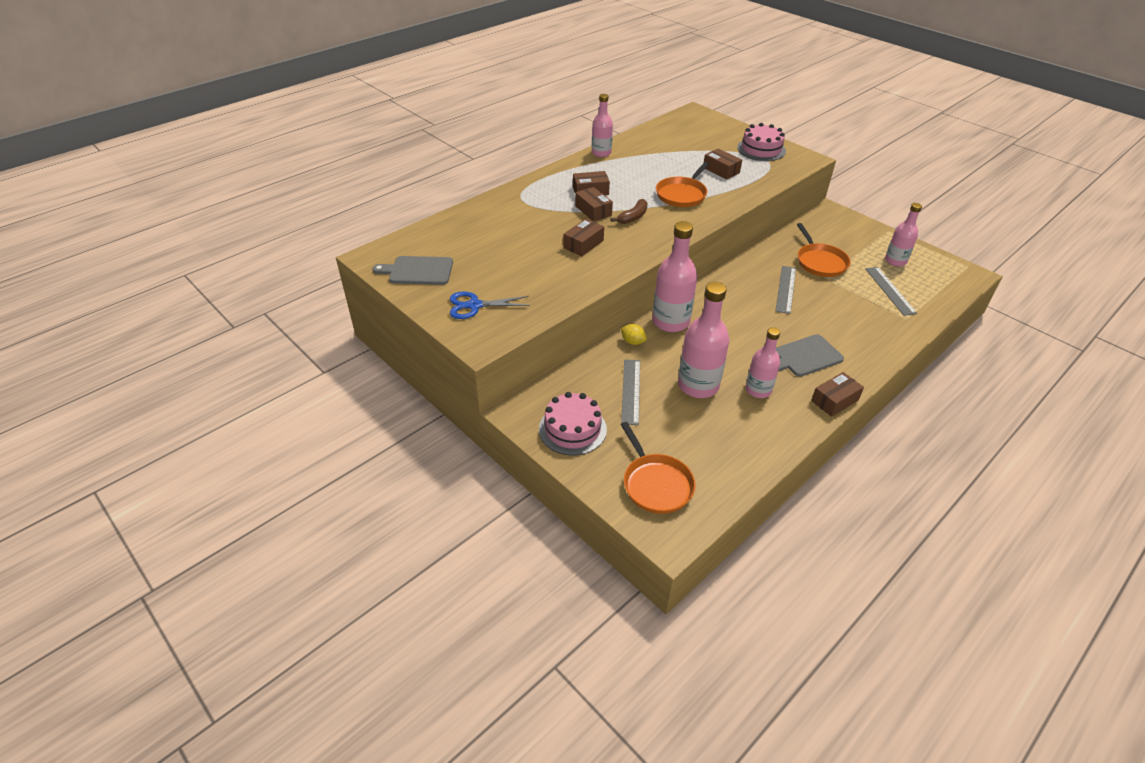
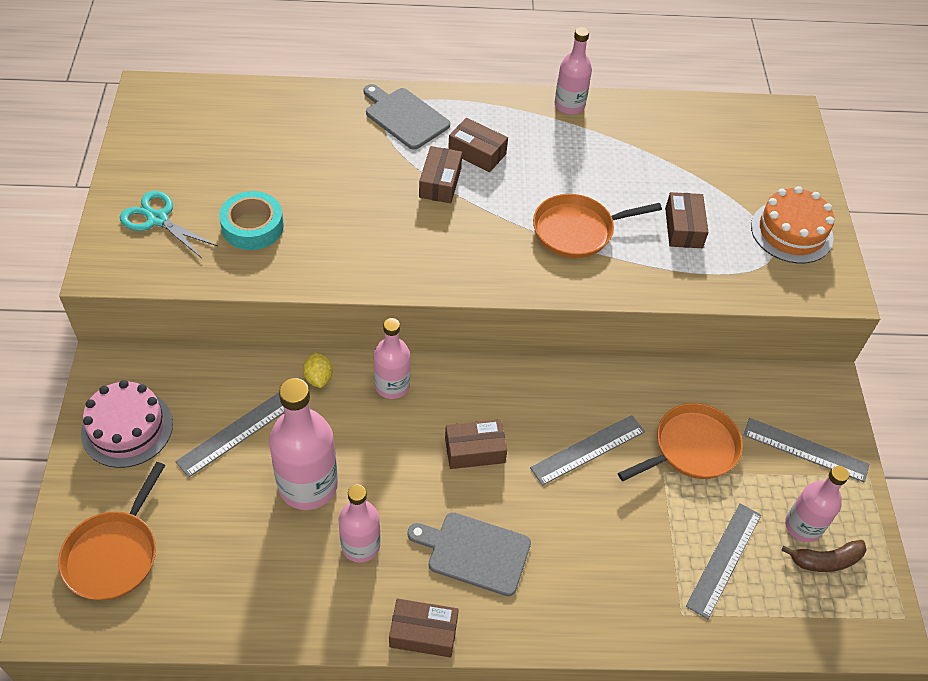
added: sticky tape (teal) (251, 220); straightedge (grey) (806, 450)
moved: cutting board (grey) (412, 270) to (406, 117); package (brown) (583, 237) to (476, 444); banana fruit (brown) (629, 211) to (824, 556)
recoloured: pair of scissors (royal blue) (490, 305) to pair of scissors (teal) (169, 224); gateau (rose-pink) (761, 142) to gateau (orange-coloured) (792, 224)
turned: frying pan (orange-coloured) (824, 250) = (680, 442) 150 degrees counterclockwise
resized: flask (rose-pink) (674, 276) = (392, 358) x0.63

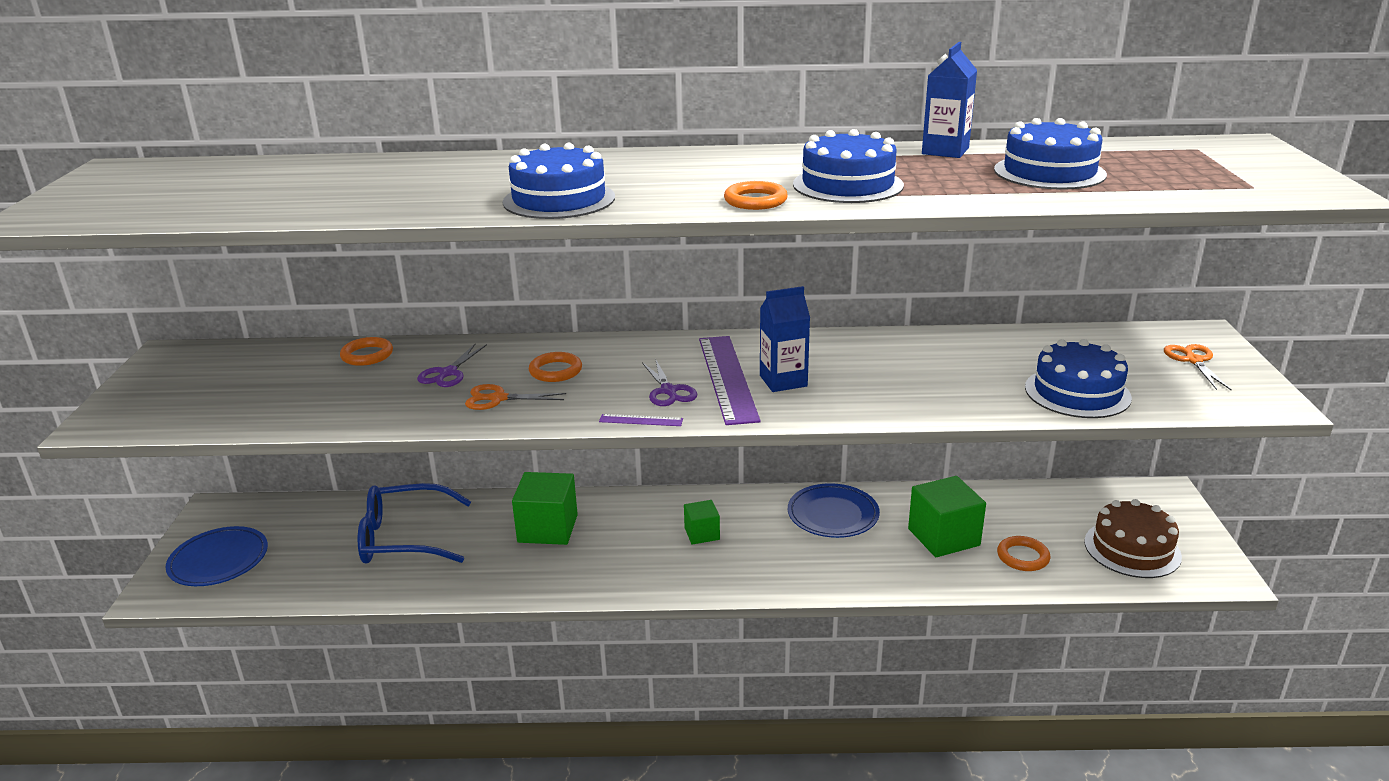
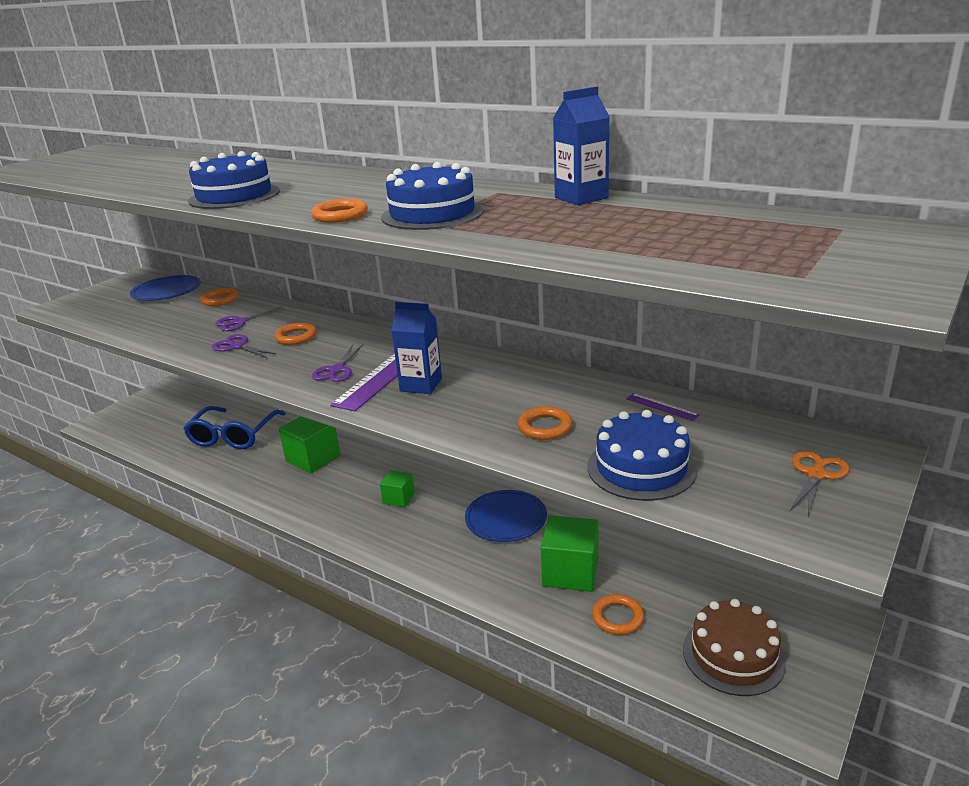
removed: gateau (royal blue) (1050, 154)
added: ring (orange-coloured) (545, 423)
moved: dinner plate (royal blue) (216, 556) to (165, 288); straightedge (purple) (641, 420) to (663, 407)
recoloured: pair of scissors (orange-coloured) (515, 397) to pair of scissors (purple) (244, 346)
turned: glasses (royal blue) (415, 523) = (234, 427) 105 degrees counterclockwise

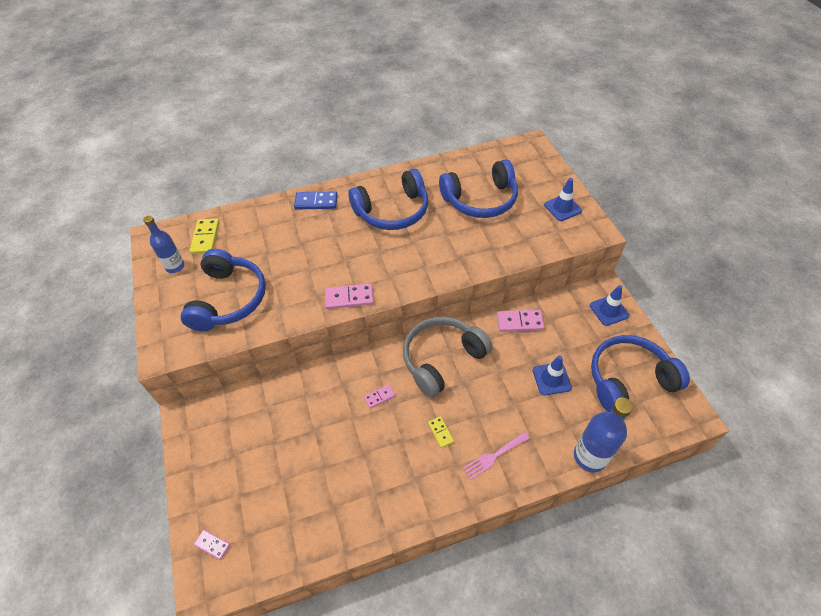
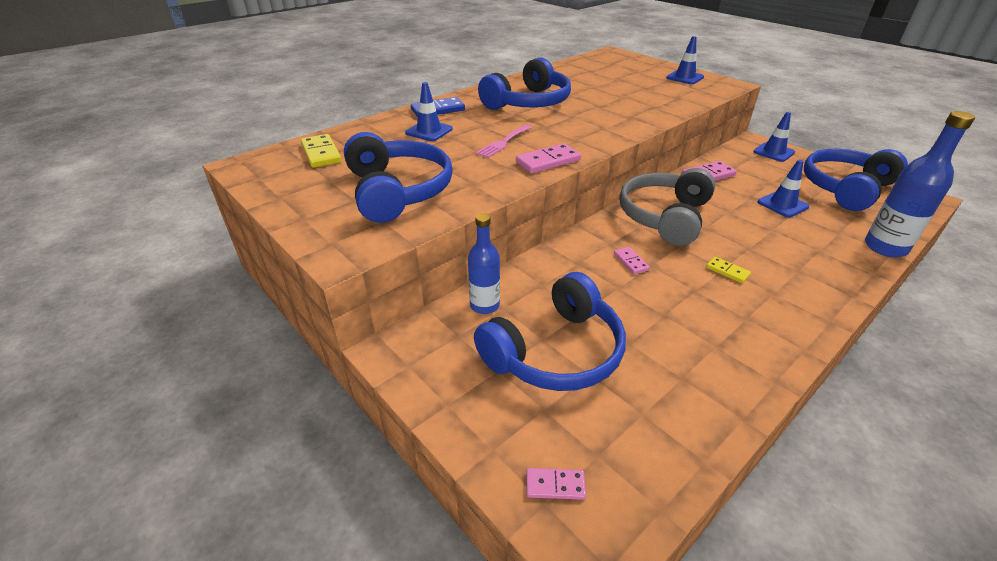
added: safety cone (royal blue) (429, 111)
moved: flask (royal blue) (164, 244) to (484, 263); headphones (royal blue) (478, 189) to (550, 331); table fork (rose-pink) (496, 456) to (504, 141)
turned: domino (rose-pink) (379, 396) = (632, 260) 60 degrees counterclockwise

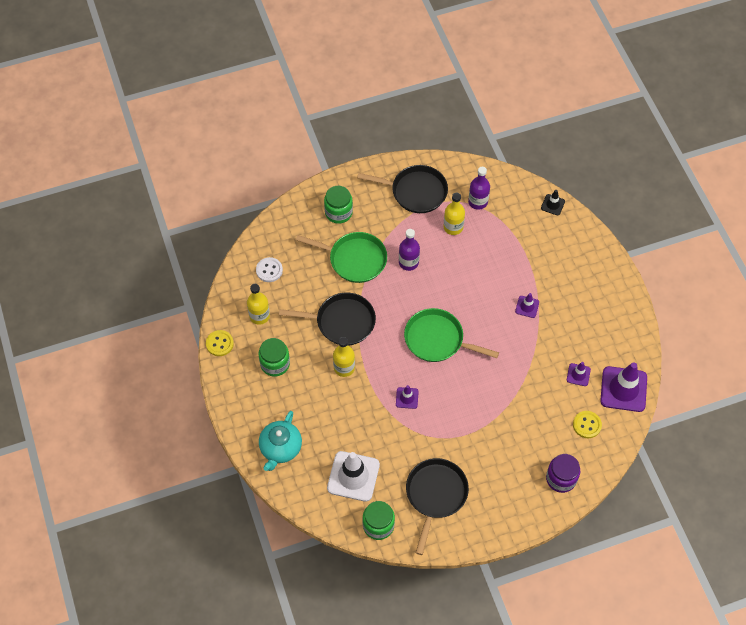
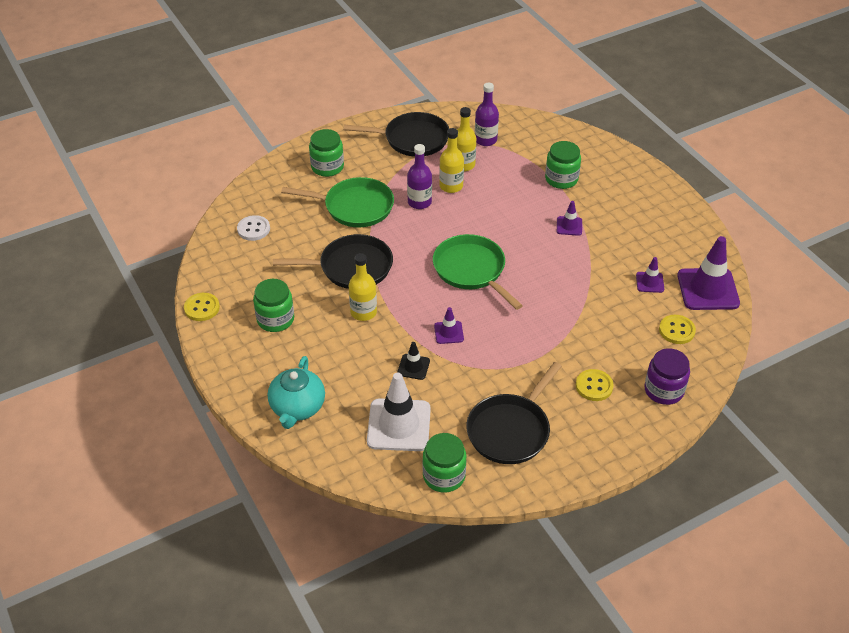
added: jar (emerald) (563, 165); sewing button (golden) (595, 385)
moved: flask (golden) (258, 304) to (451, 160); safety cone (ebony) (553, 202) to (413, 361)
turned: frying pan (emerald) (451, 335) = (478, 272) 45 degrees clockwise; frying pan (ebony) (437, 506) = (514, 413) 150 degrees counterclockwise

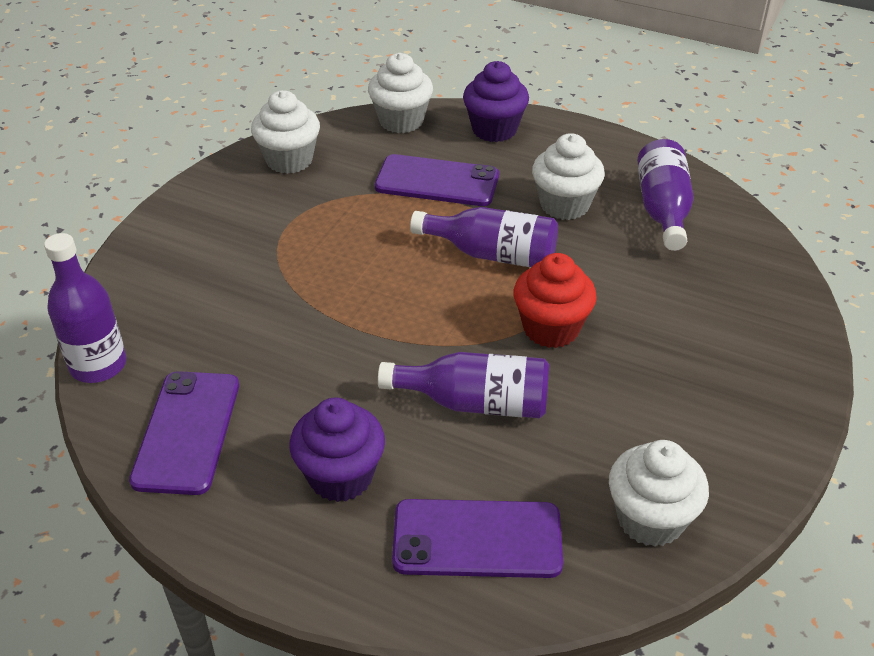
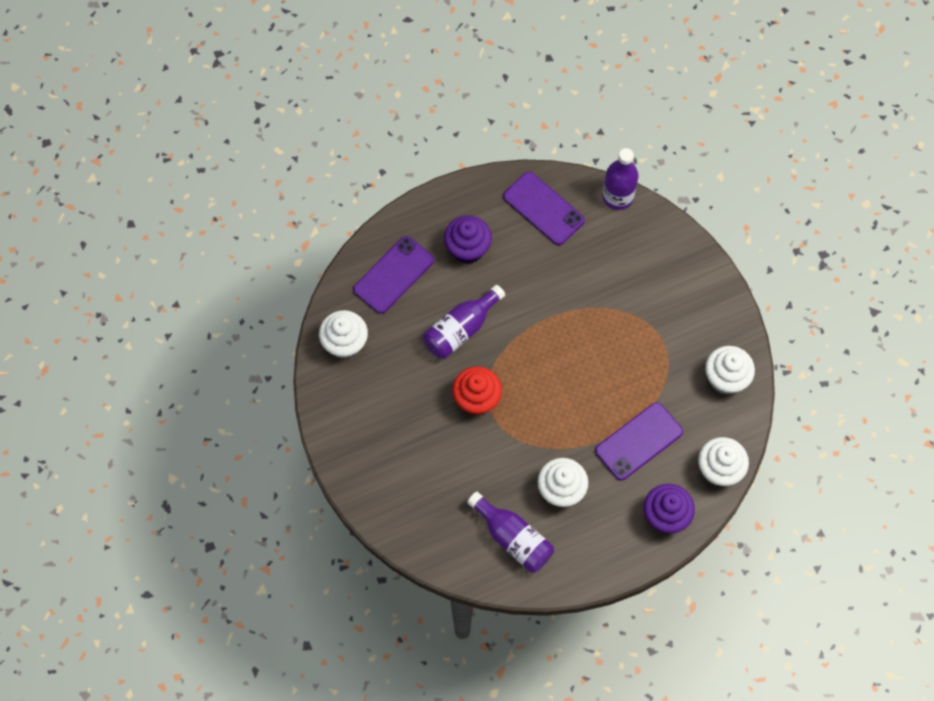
removed: flask (purple) (484, 237)

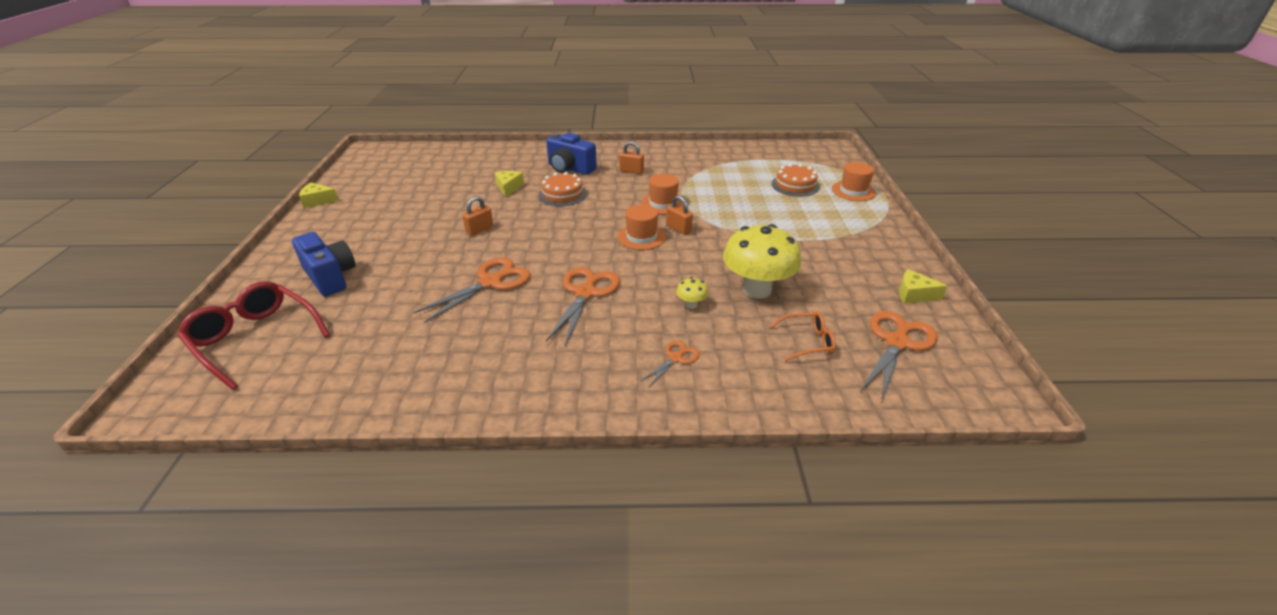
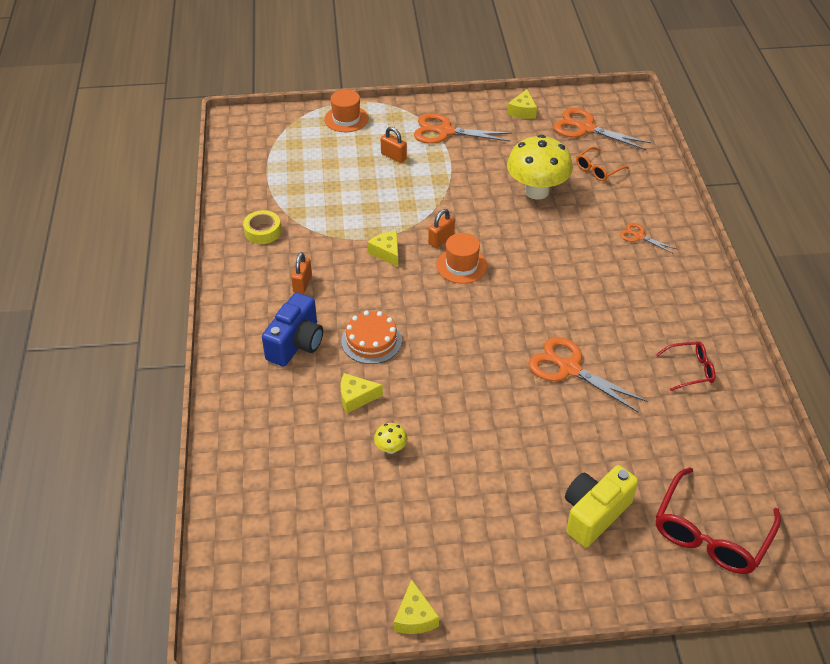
removed: gateau (orange-coloured) (796, 180)
added: sticky tape (golden) (262, 227); glasses (crimson) (685, 366)
moved: lock (orange-coloured) (478, 216) to (394, 145); pair of scissors (orange-coloured) (583, 306) to (463, 128); mushroom (golden) (692, 293) to (390, 438)
replaced: top hat (orange-coloured) (662, 194) to cheese (golden) (382, 249)
recoloured: photo camera (royal blue) (324, 264) to photo camera (golden) (601, 506)
turned: glasses (orange-coloured) (802, 336) = (602, 164) 120 degrees counterclockwise

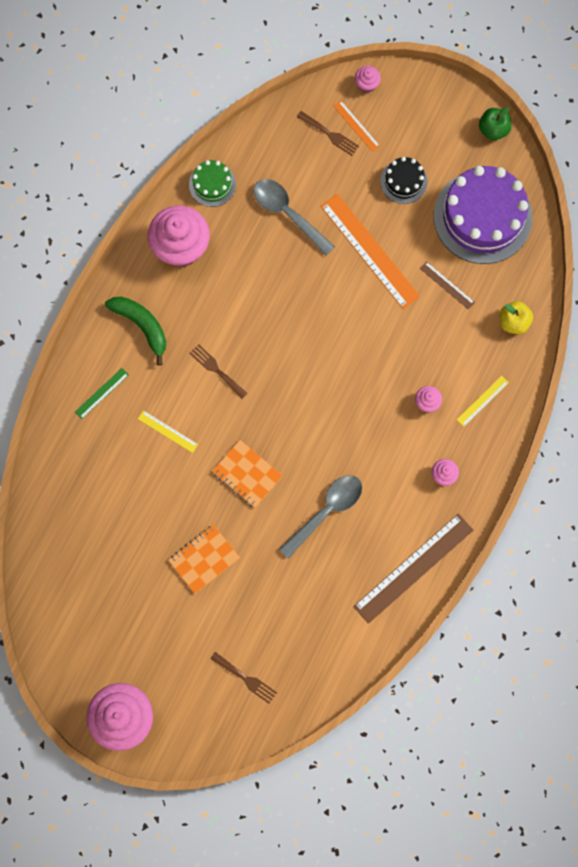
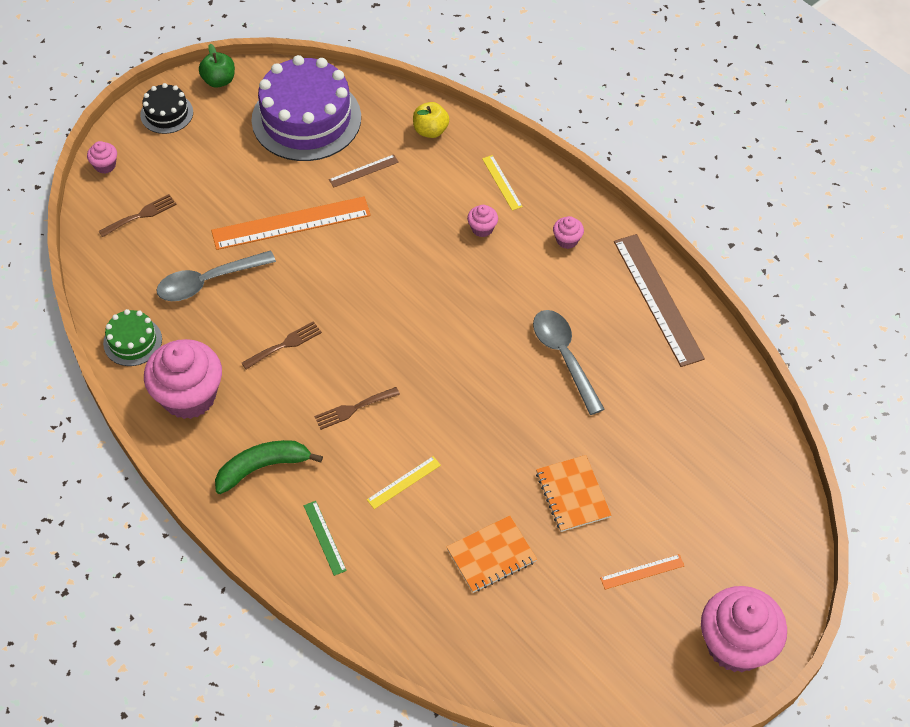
moved: table fork (brown) (243, 678) to (282, 345); notepad (orange-coloured) (247, 474) to (491, 554); straightedge (orange-coloured) (356, 126) to (642, 572); gateau (ebony) (404, 180) to (166, 108)

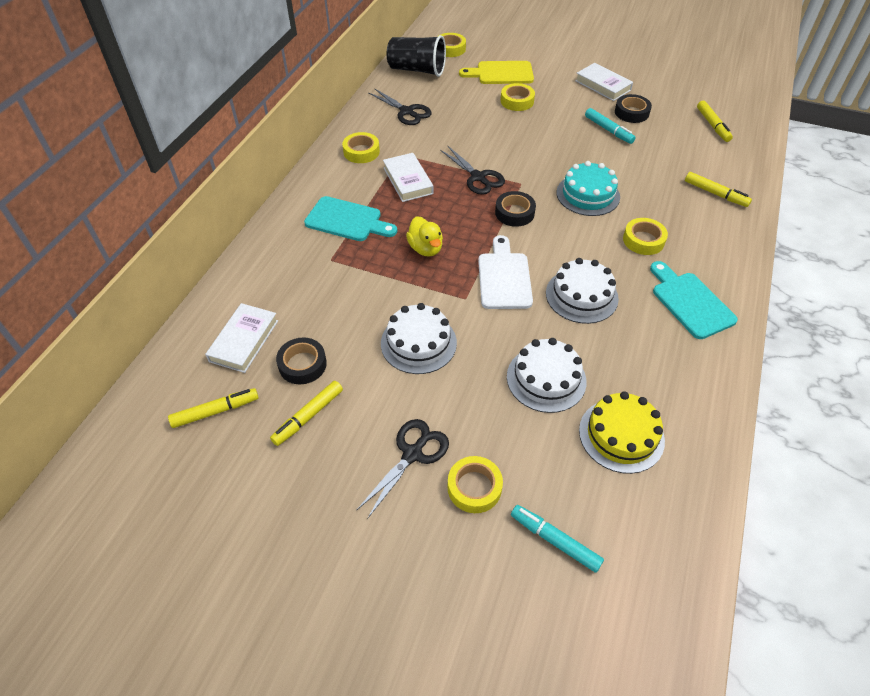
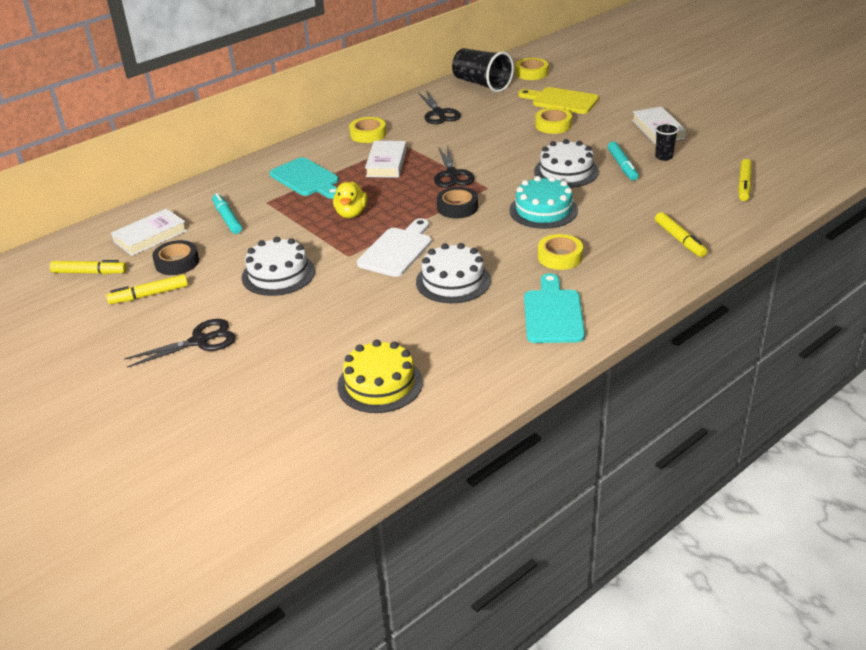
removed: sticky tape (golden) (475, 484)
moved: gateau (pure white) (546, 375) to (566, 163); felt pen (teal) (557, 539) to (227, 213)
replaced: sticky tape (ebony) (633, 108) to tumbler (ebony) (667, 142)

